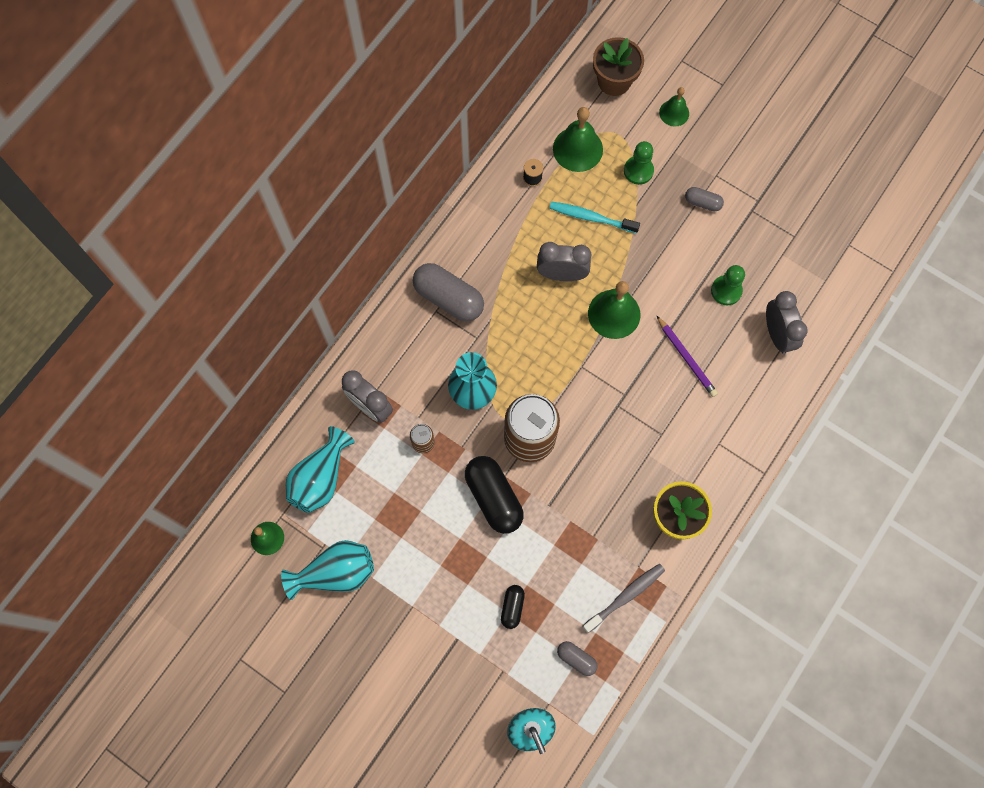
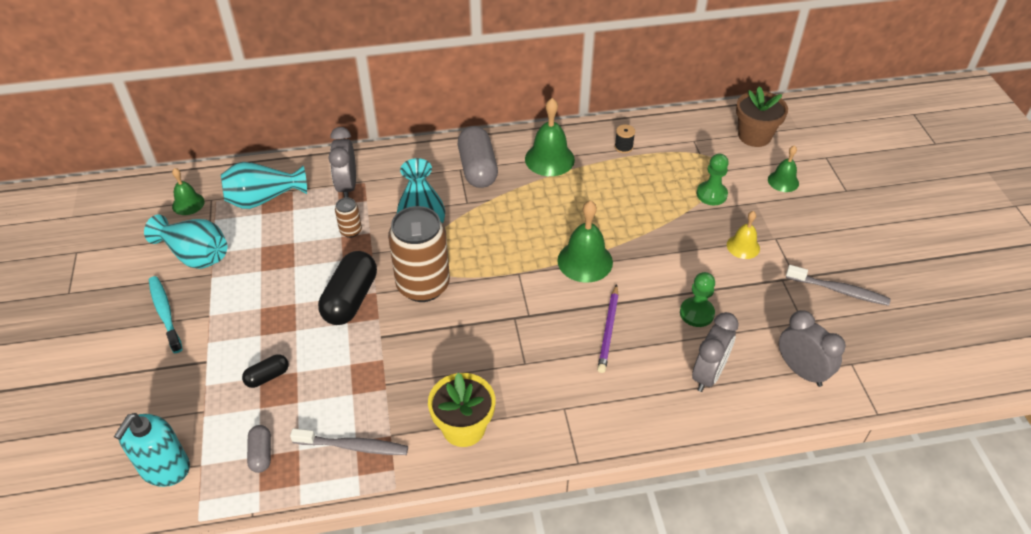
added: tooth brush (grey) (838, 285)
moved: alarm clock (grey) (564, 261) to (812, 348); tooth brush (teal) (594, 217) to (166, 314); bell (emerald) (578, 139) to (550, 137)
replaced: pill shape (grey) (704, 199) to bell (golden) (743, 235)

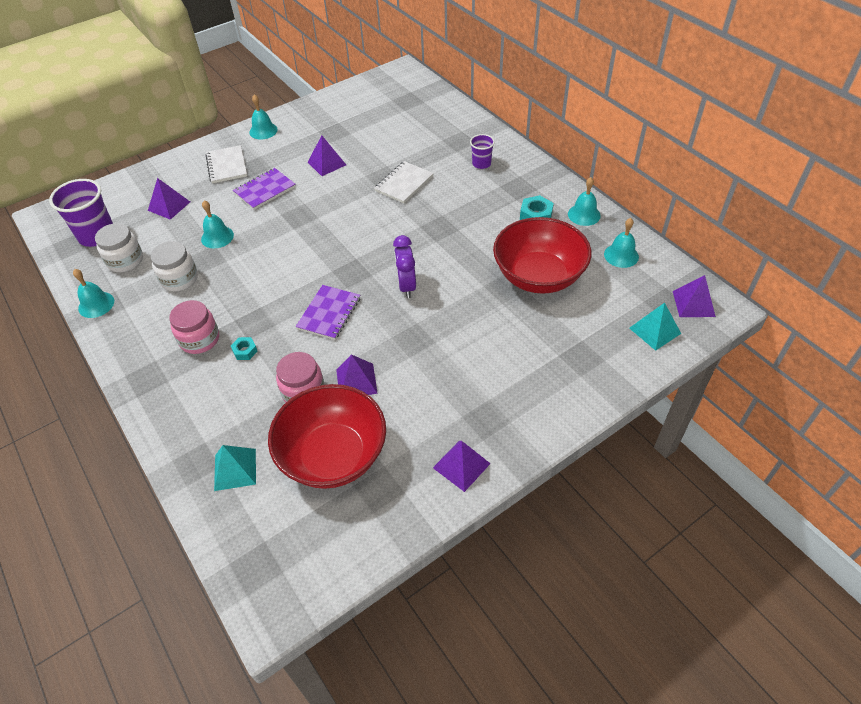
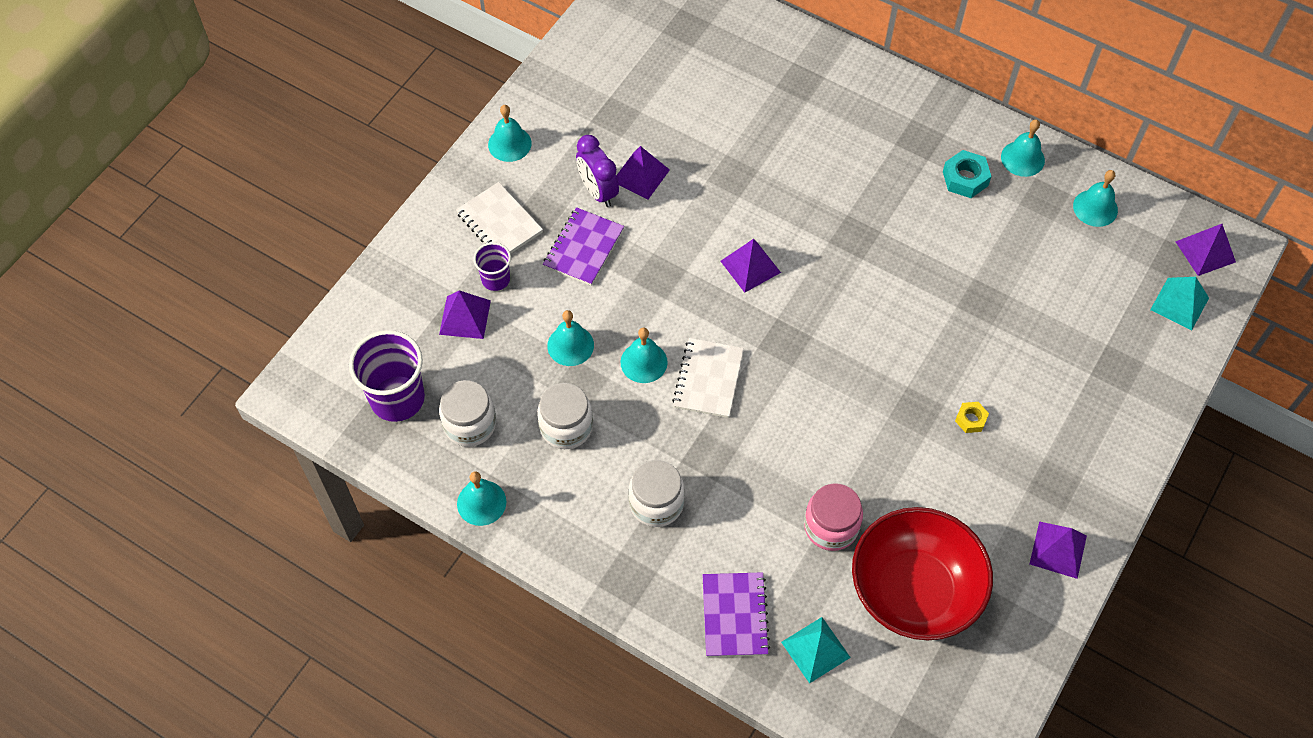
removed: hex nut (teal) (244, 348); serving bowl (crimson) (542, 255)
added: bell (teal) (644, 355); hex nut (golden) (972, 417)
moved: notepad (purple) (328, 312) to (736, 614); pyramid shape (purple) (357, 374) to (751, 266); notepad (pure white) (404, 182) to (708, 378); alarm clock (purple) (404, 266) to (597, 171); tumbler (purple) (482, 151) to (492, 266)
recoloured: jar (rose-pink) (194, 327) to jar (pure white) (656, 493)

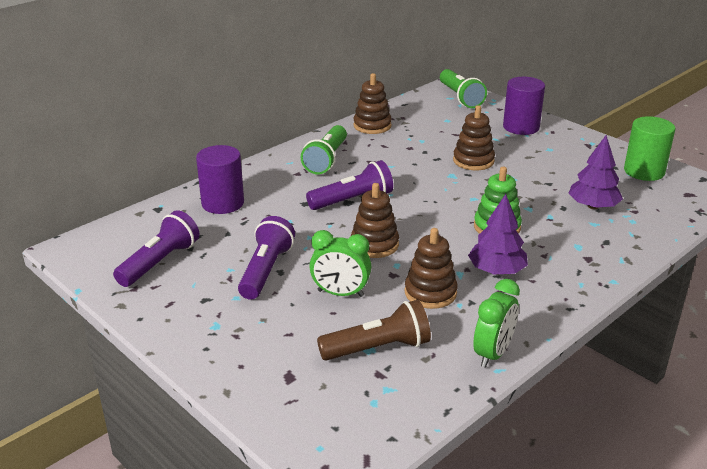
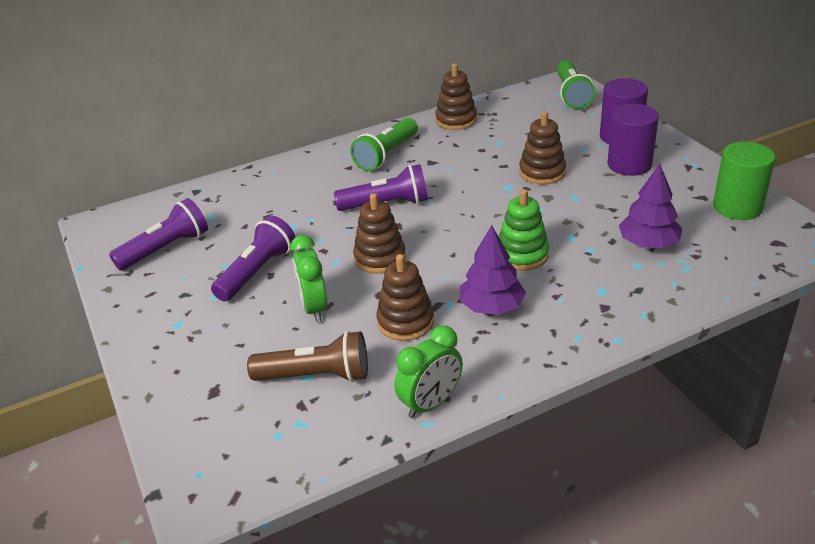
moved: solid cylinder (purple) (220, 179) to (633, 140)
turned: alarm clock (emerald) (340, 263) = (309, 278) 45 degrees clockwise

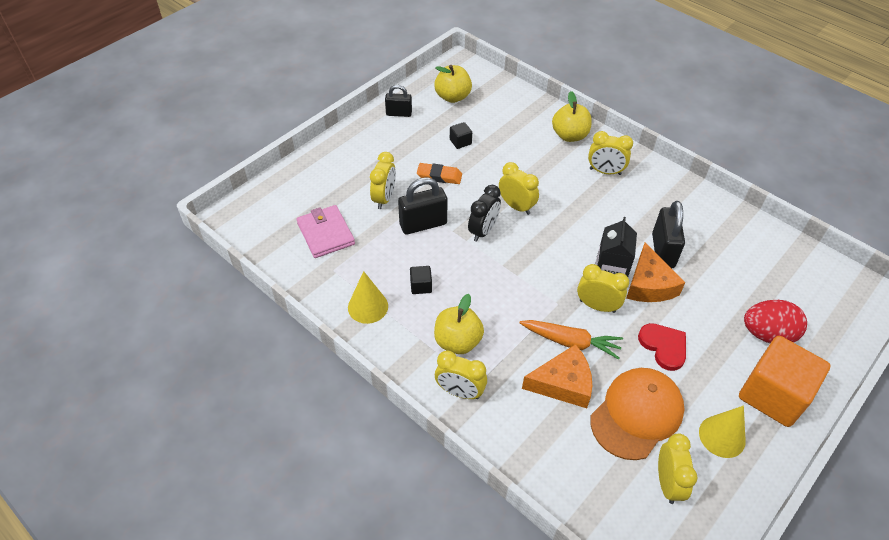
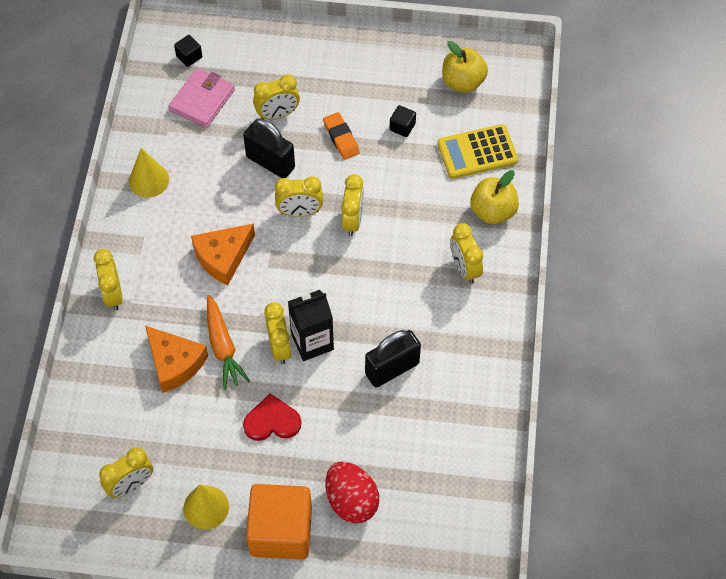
removed: lock (ebony) (398, 101); apple (golden) (459, 324); baseball cap (orange-coloured) (637, 414)
added: calculator (golden) (477, 151)
moved: cube (ebony) (421, 280) to (188, 51); cheese (orange-coloured) (655, 272) to (223, 255)
recoloured: alarm clock (ebony) (484, 213) to alarm clock (golden) (299, 196)
turned: heart shape (crimson) (662, 347) = (272, 417) 120 degrees counterclockwise

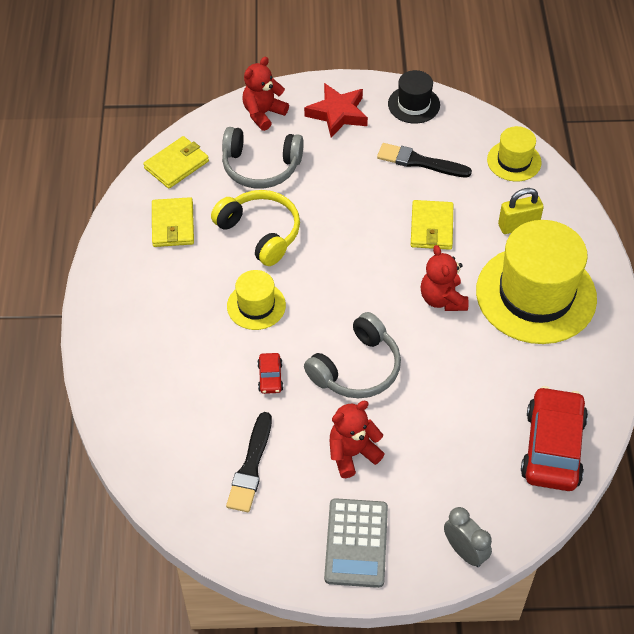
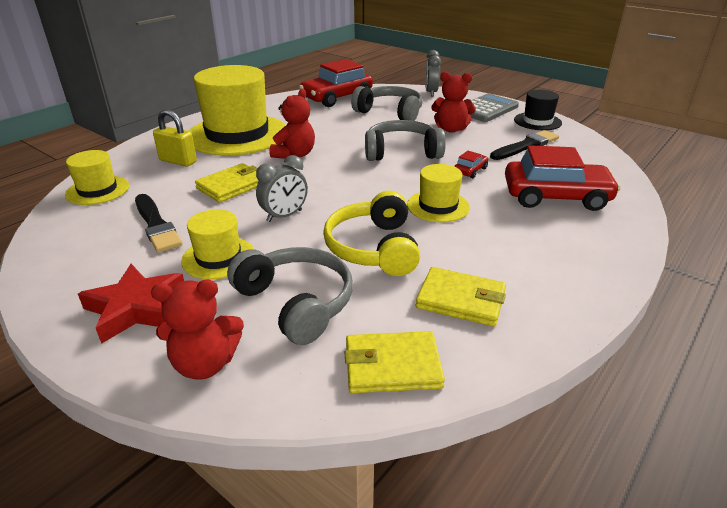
added: top hat (golden) (217, 244); alarm clock (grey) (282, 188); headphones (grey) (387, 103); car (crimson) (563, 178)
moved: top hat (ebony) (414, 97) to (538, 110)
turned: card wallet (golden) (173, 222) = (461, 297) 75 degrees clockwise

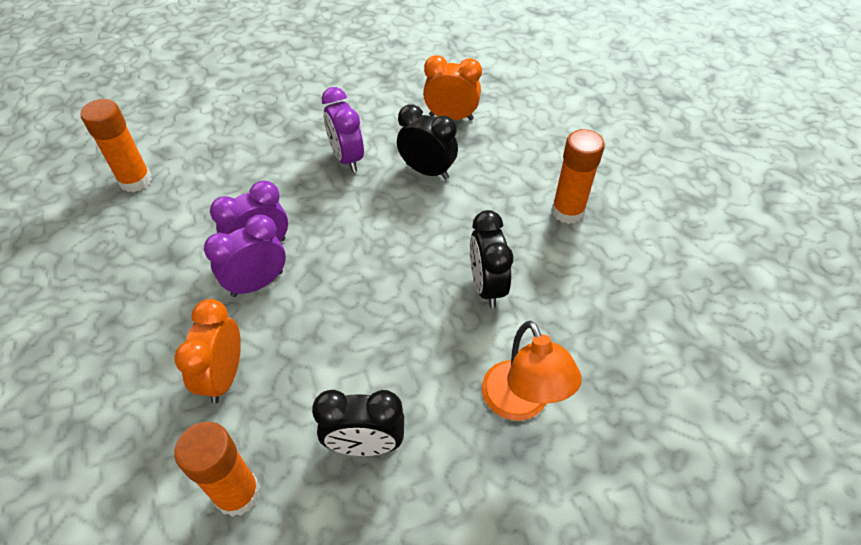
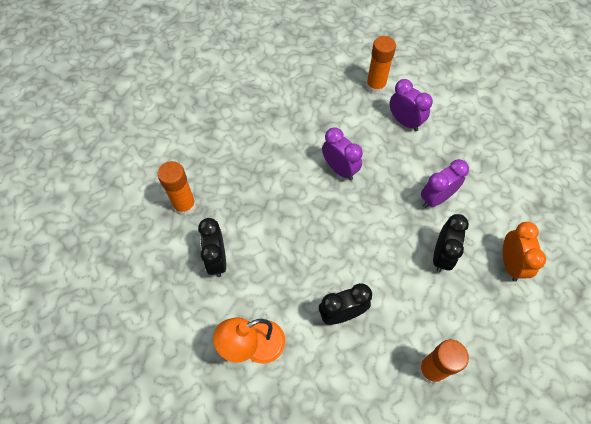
removed: alarm clock (orange-coloured) (207, 351)
moved: alarm clock (purple) (245, 255) to (411, 105)

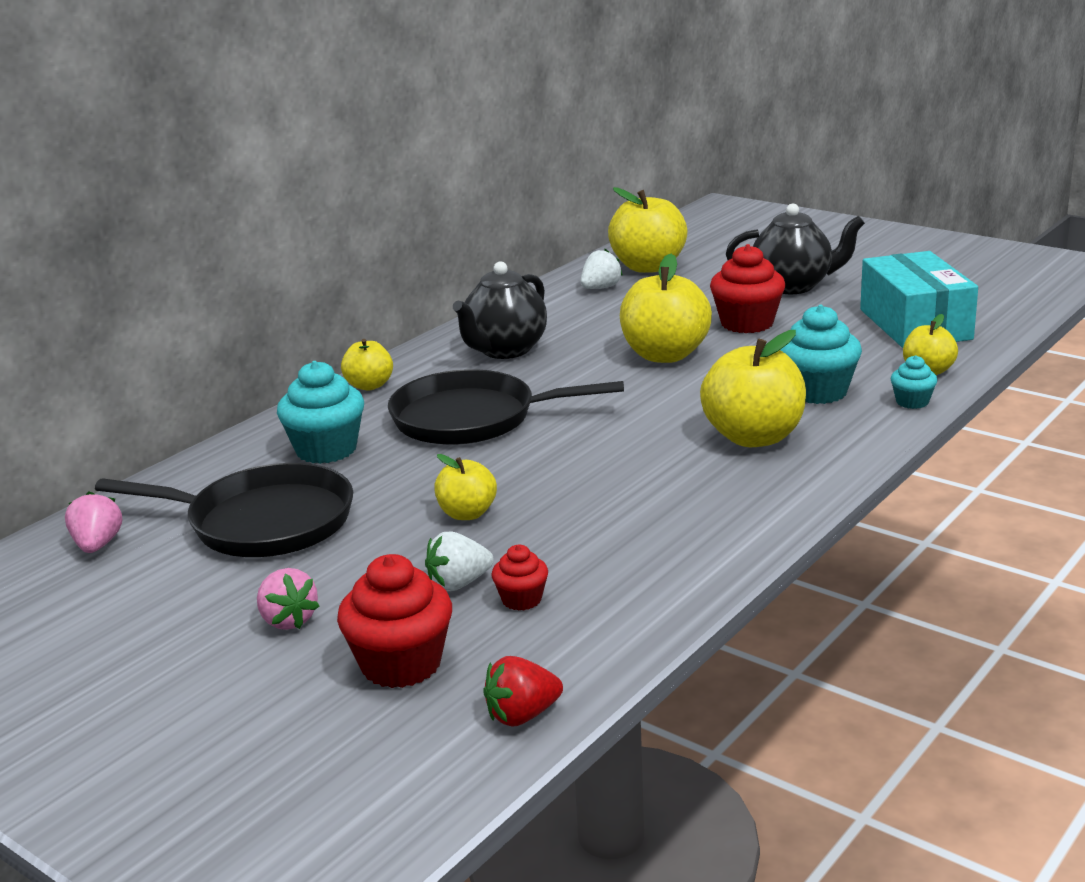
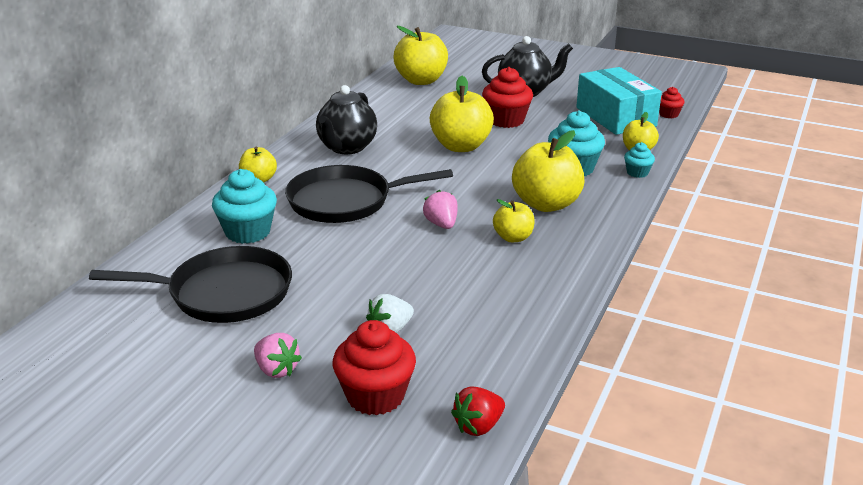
removed: berry (pure white) (602, 269)
moved: berry (rose-pink) (93, 522) to (440, 209); apple (golden) (465, 487) to (514, 220); muffin (crimson) (519, 578) to (672, 102)

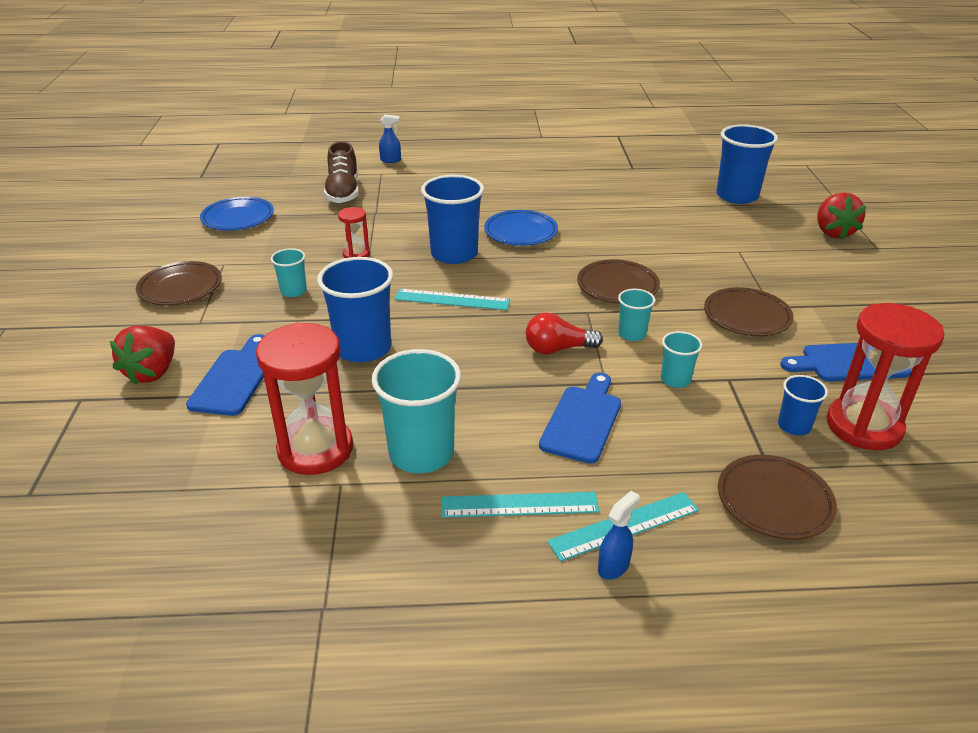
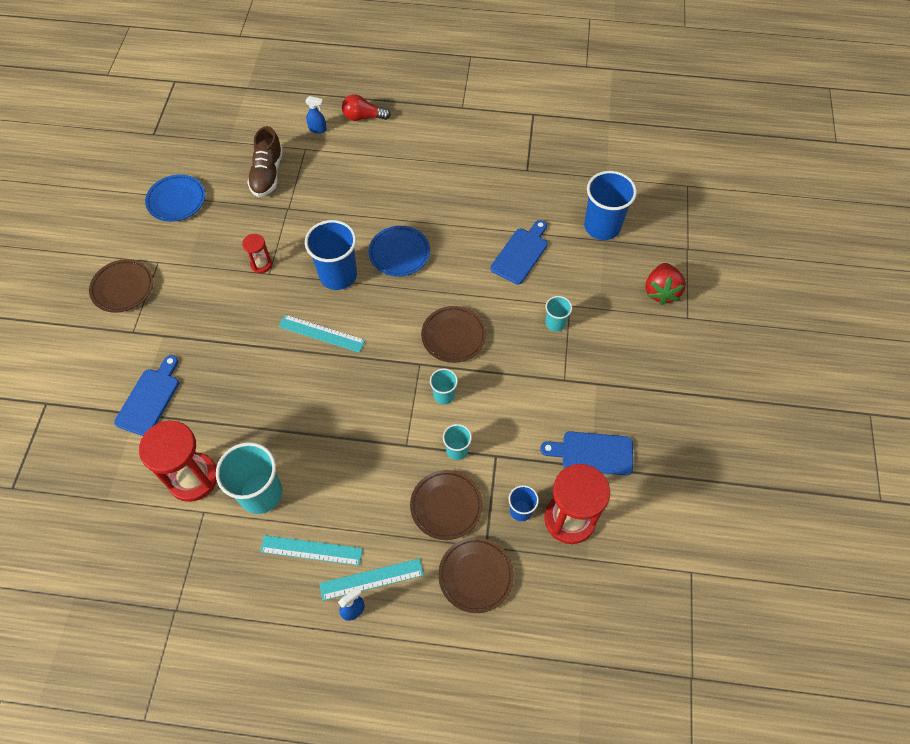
removed: berry (crimson) (142, 355); tumbler (royal blue) (355, 309)
moved: tumbler (teal) (289, 272) to (558, 314); bulb (crimson) (564, 333) to (366, 107); cutting board (royal blue) (580, 418) to (519, 252); dinner plate (brown) (749, 311) to (446, 505)

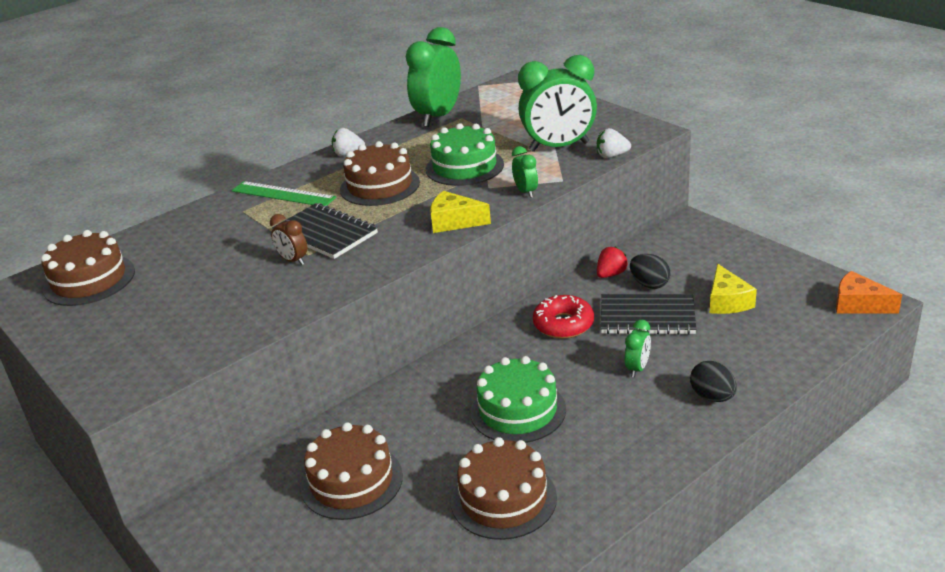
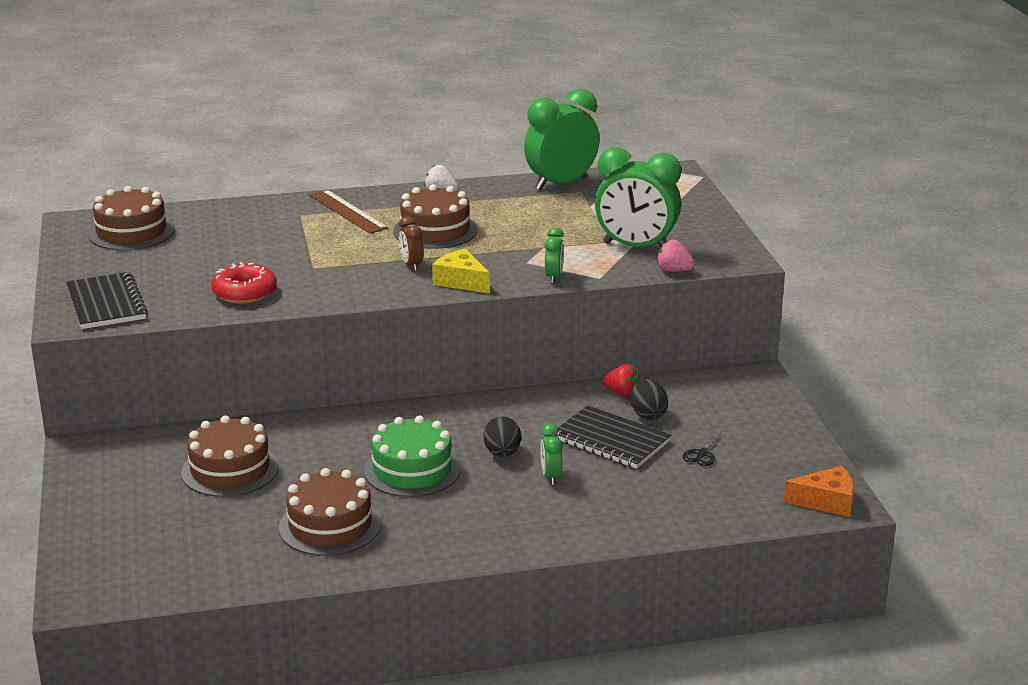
removed: gateau (emerald) (465, 154)
moved: alarm clock (brown) (288, 239) to (411, 243); notepad (ebony) (325, 231) to (107, 300); donut (crimson) (563, 317) to (244, 283); toy egg (ebony) (713, 381) to (502, 436)
replaced: cheese (golden) (733, 289) to pair of scissors (ebony) (703, 448)
recoloured: straightedge (emerald) (284, 193) to straightedge (brown) (348, 212); berry (pure white) (614, 143) to berry (rose-pink) (676, 256)
turned: berry (crimson) (612, 262) = (622, 380) 45 degrees clockwise; alarm clock (emerald) (638, 349) = (551, 454) 120 degrees clockwise; cheese (orange-coloured) (869, 292) = (819, 491) 120 degrees clockwise

